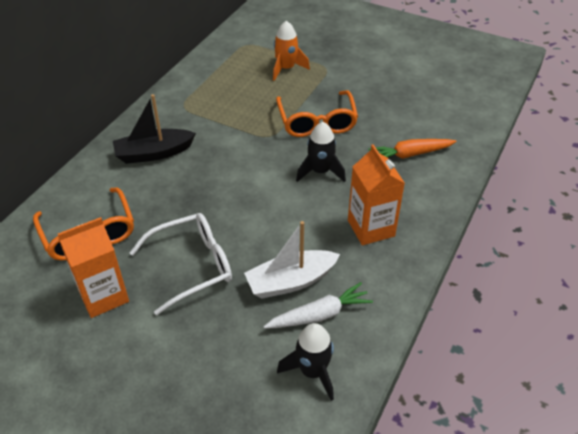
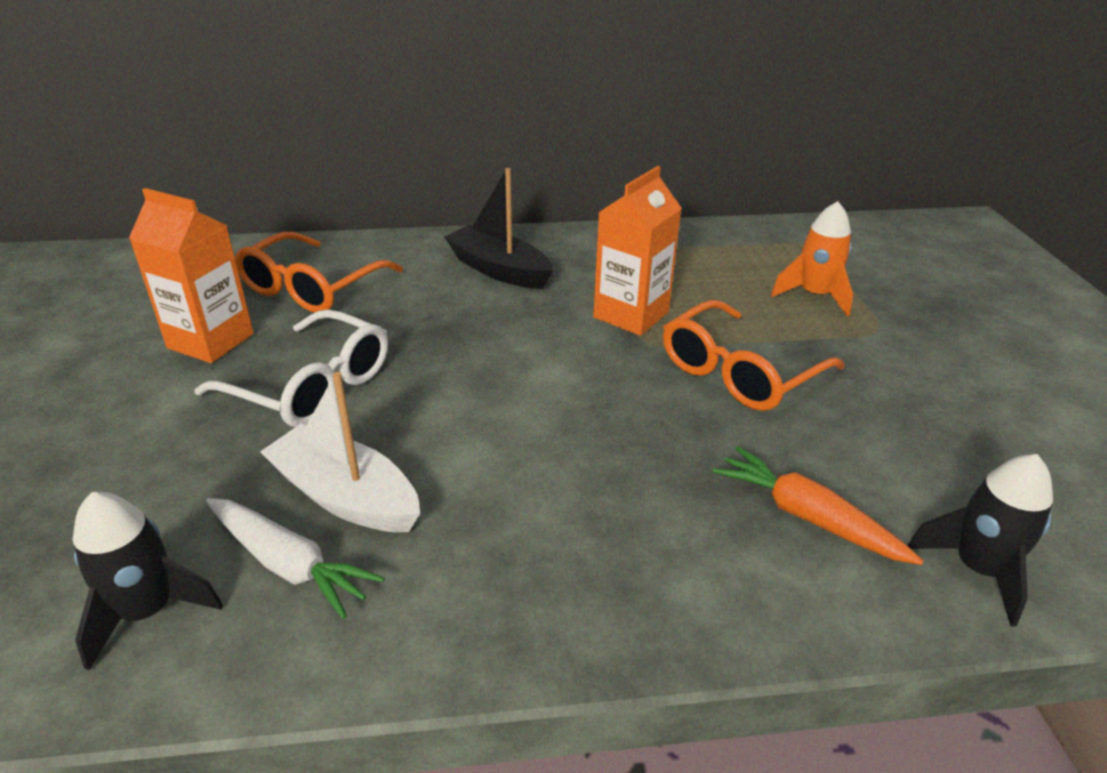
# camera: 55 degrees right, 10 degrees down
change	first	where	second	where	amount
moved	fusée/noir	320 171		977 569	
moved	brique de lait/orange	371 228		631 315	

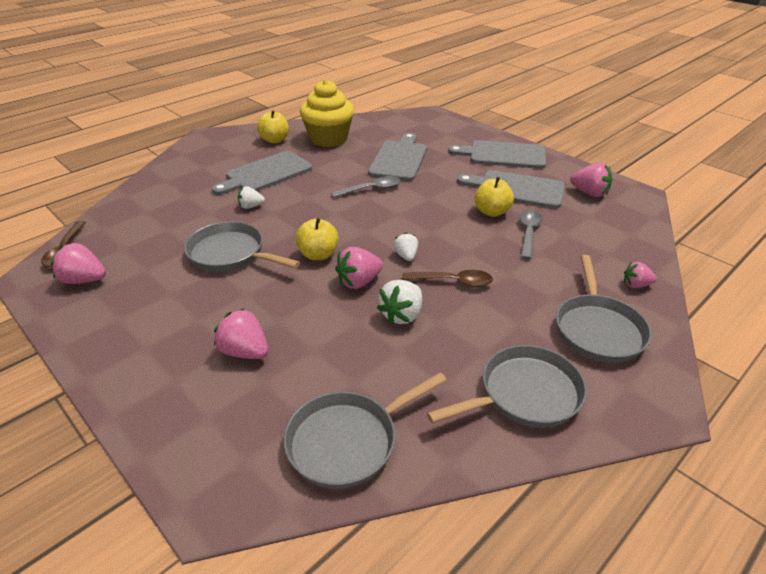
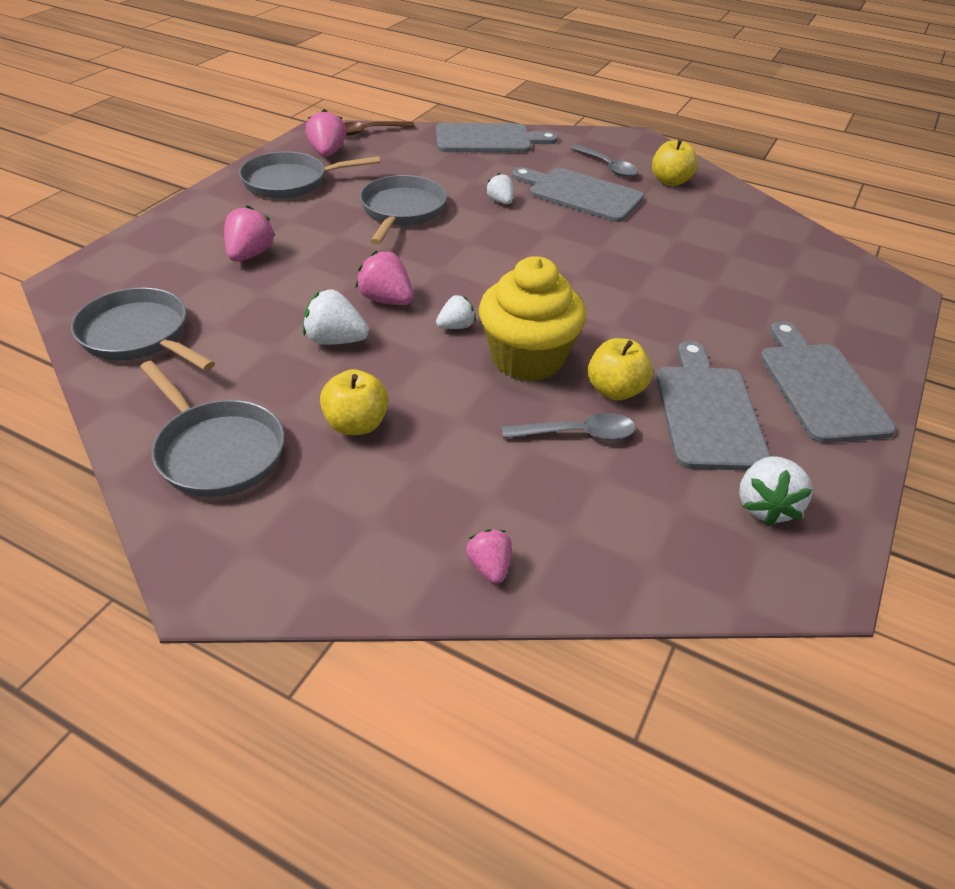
# camera: 70 degrees right, 5 degrees up
change	first	where	second	where	amount
moved	muffin/jaune	328 139		527 358	
moved	planche à découper/gris	399 159		488 139	
recoloured	fraise/rose	589 193	fraise/blanc	765 506	
moved	cuillère/gris	371 189		607 166	
moved	pomme/jaune	318 254		356 424	
moved	poêle/gris	598 329		291 182	
removed	cuillère/marron	453 282			

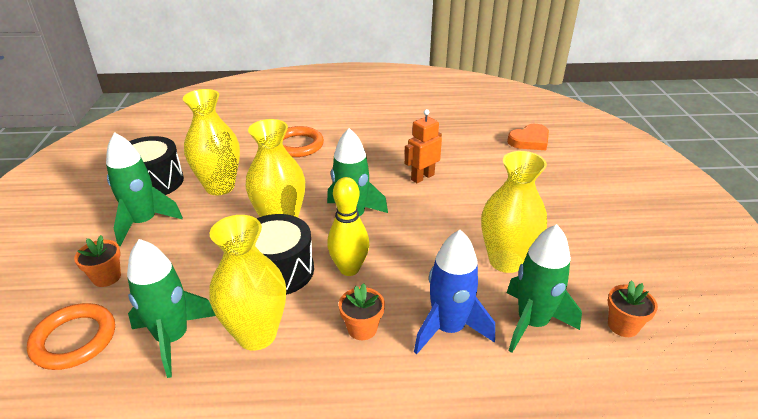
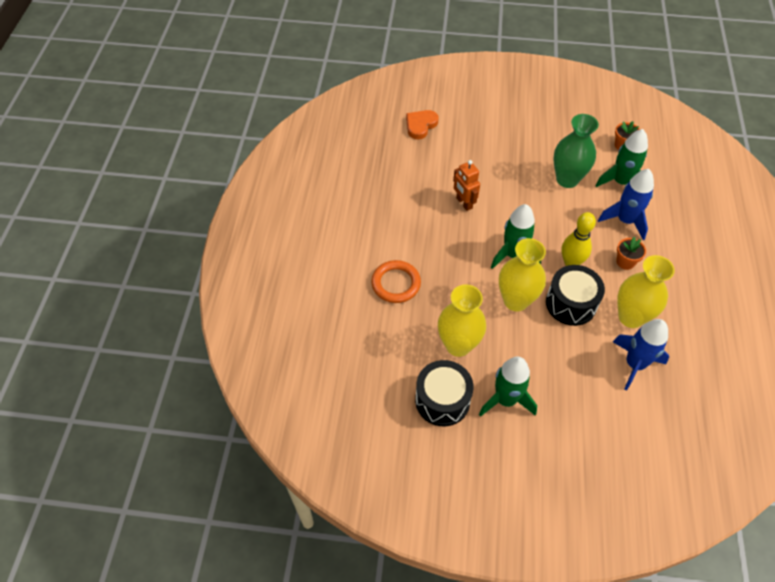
# camera: 80 degrees left, 20 degrees up
change	first	where	second	where	amount
turned	cœur/orange	529 140		420 125	120 degrees counterclockwise
recoloured	vase/jaune	506 261	vase/vert	567 179	
removed	pot de fleurs/orange	107 277			
recoloured	fusée/vert	173 338	fusée/bleu	634 364	
removed	anneau/orange	74 339			

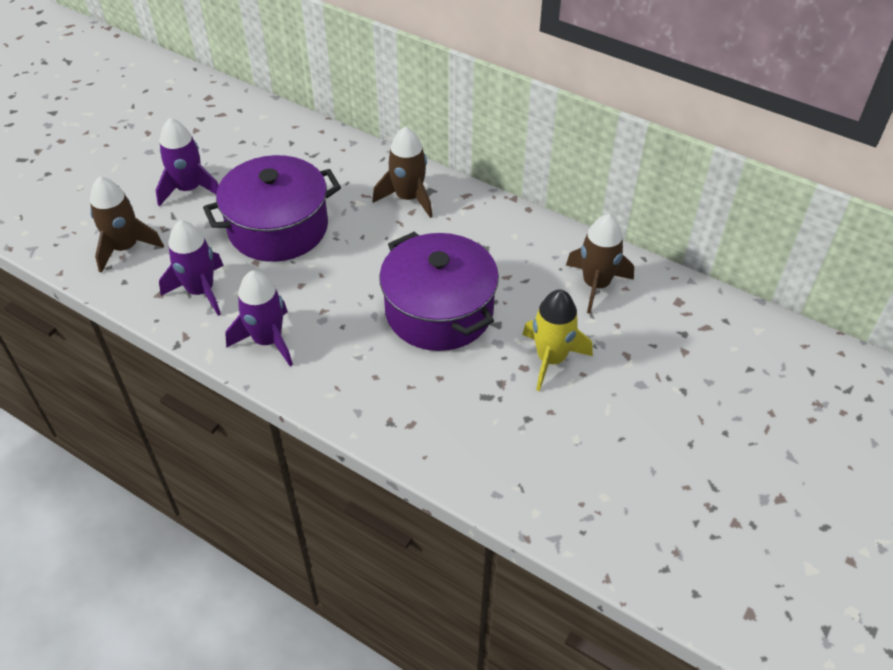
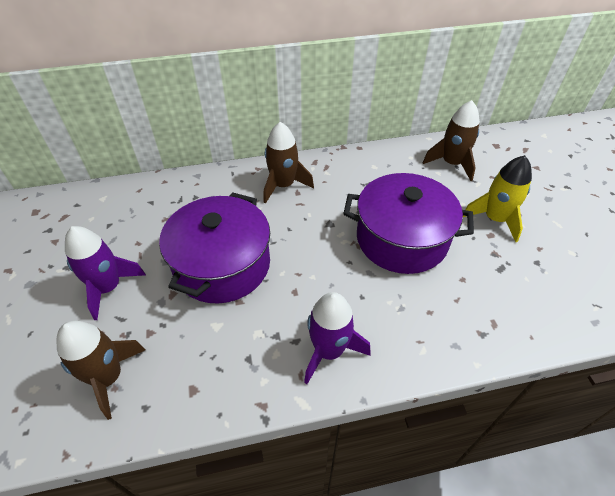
# camera: 45 degrees left, 0 degrees up
change	first	where	second	where	amount
removed	fusée/violet	201 291			

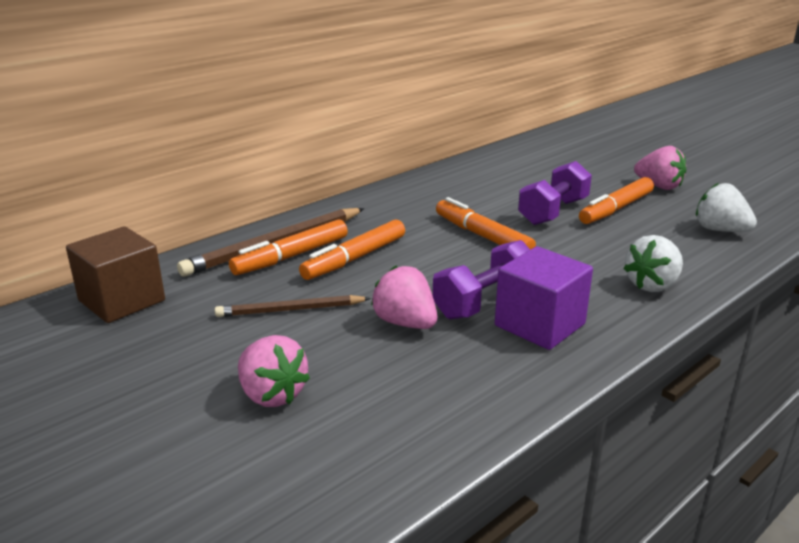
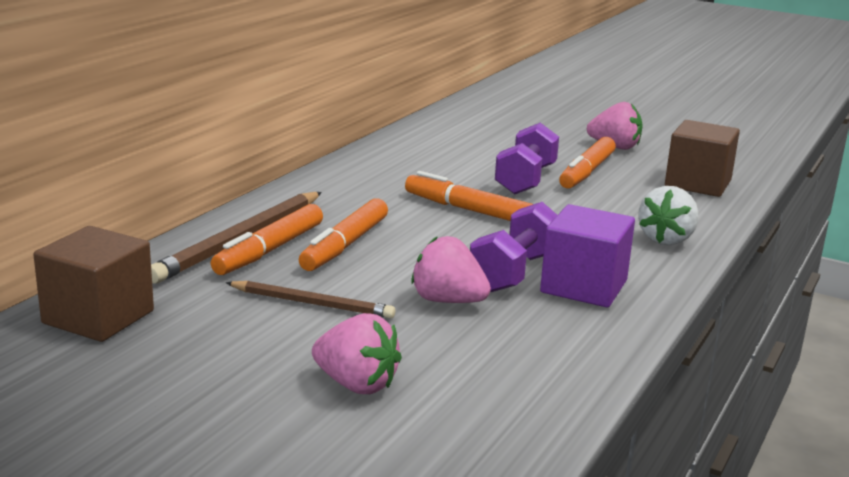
# camera: 20 degrees left, 5 degrees down
change	first	where	second	where	amount
replaced	fraise/blanc	720 230	cube/marron	698 183	
turned	crayon/marron	290 310		312 303	135 degrees counterclockwise

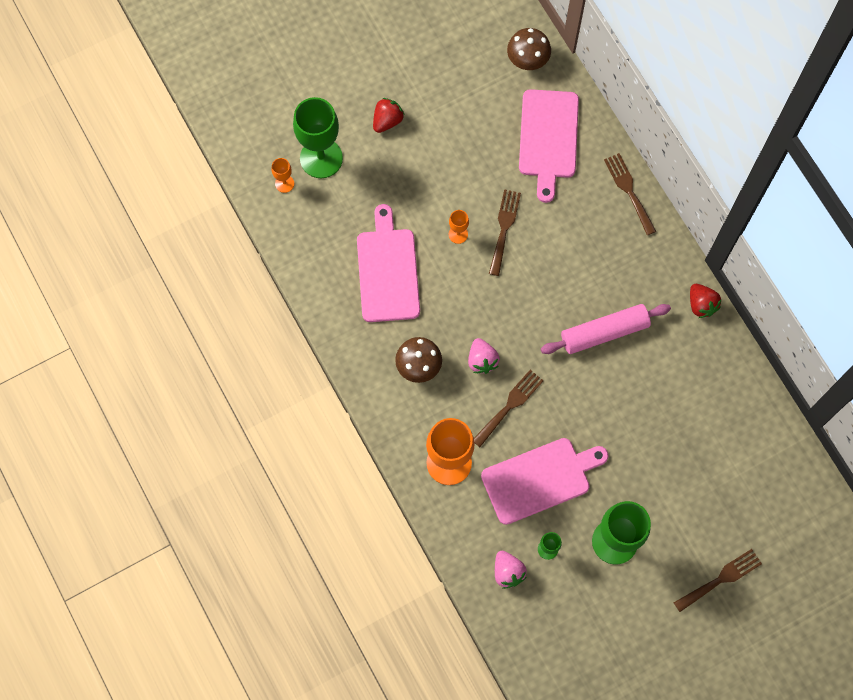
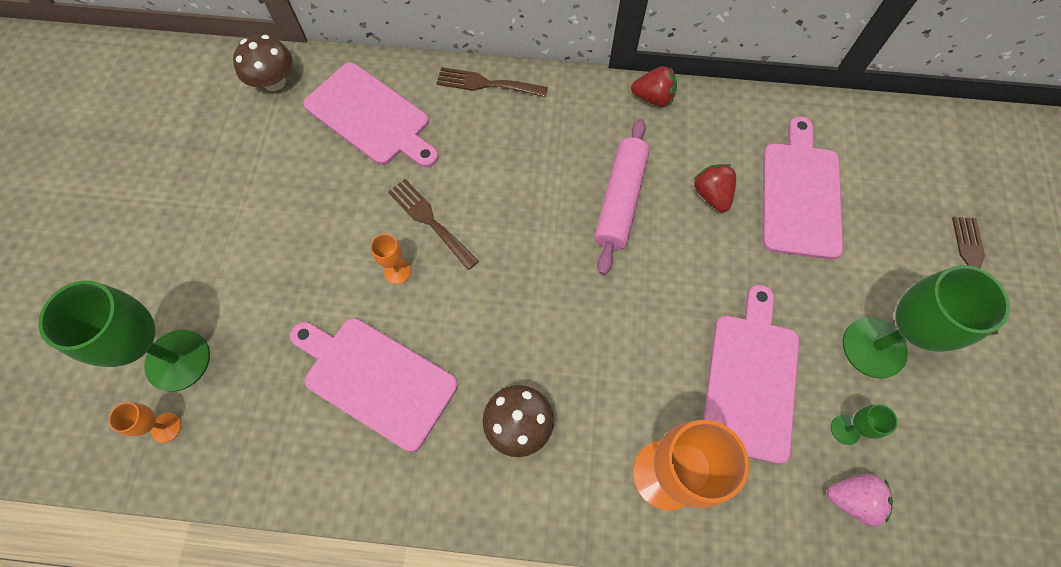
# camera: 55 degrees left, 5 degrees down
change	first	where	second	where	amount
moved	fraise/rouge	387 121		711 195	
removed	fraise/rose	482 360			
removed	fourchette/marron	509 405			
added			planche à découper/rose	800 194	

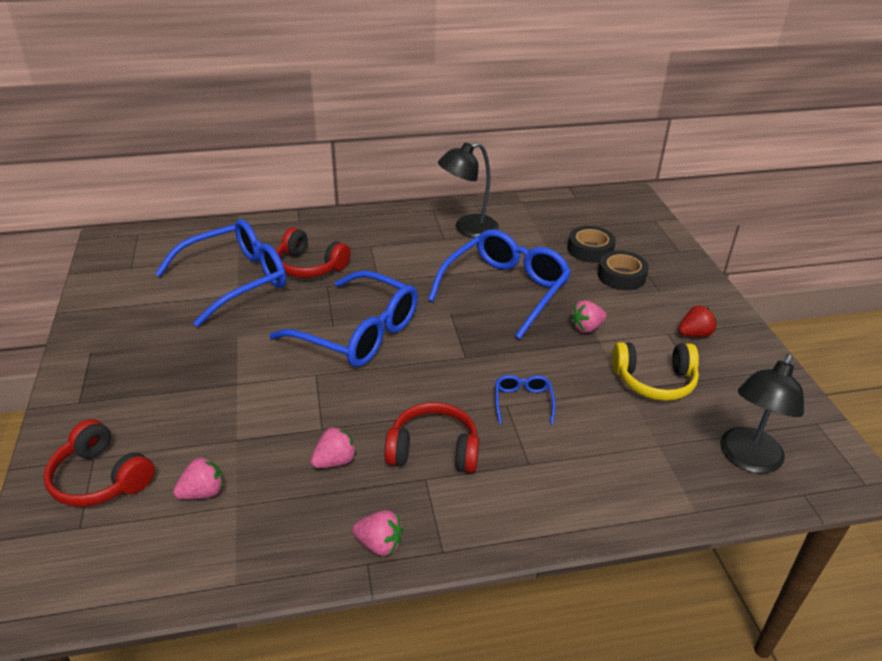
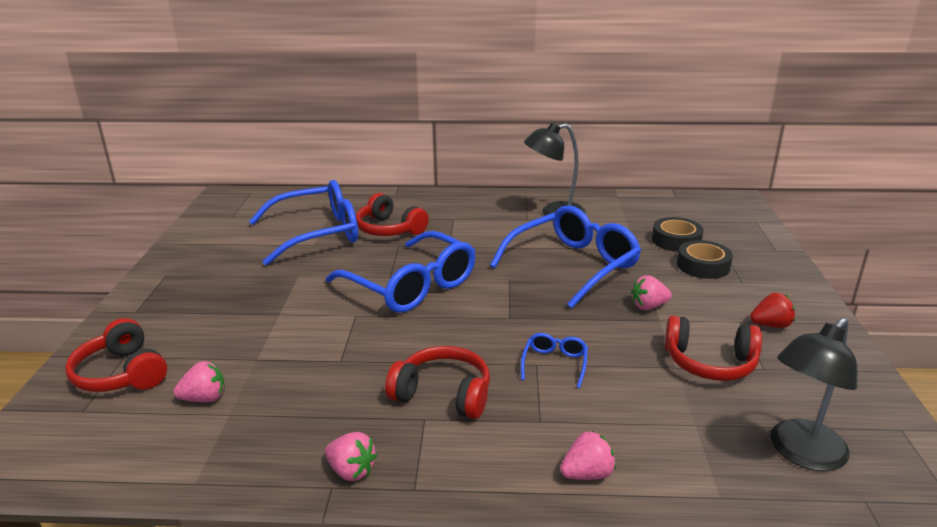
# camera: 15 degrees right, 10 degrees down
change	first	where	second	where	amount
recoloured	casque audio/jaune	654 381	casque audio/rouge	710 363	
moved	fraise/rose	335 461		587 474	

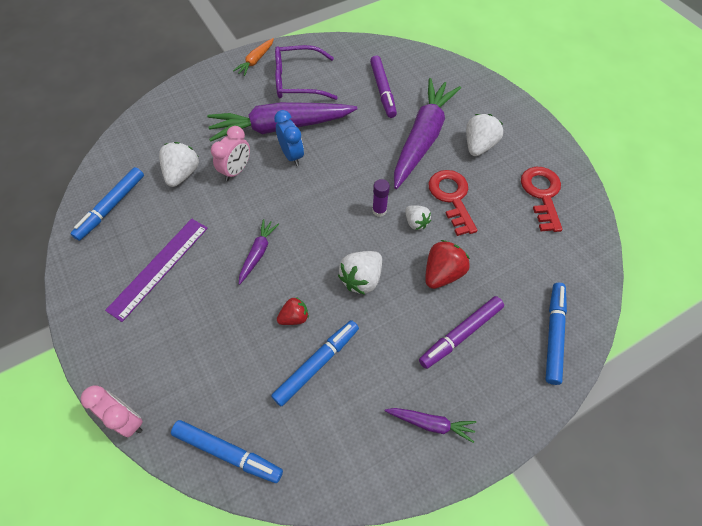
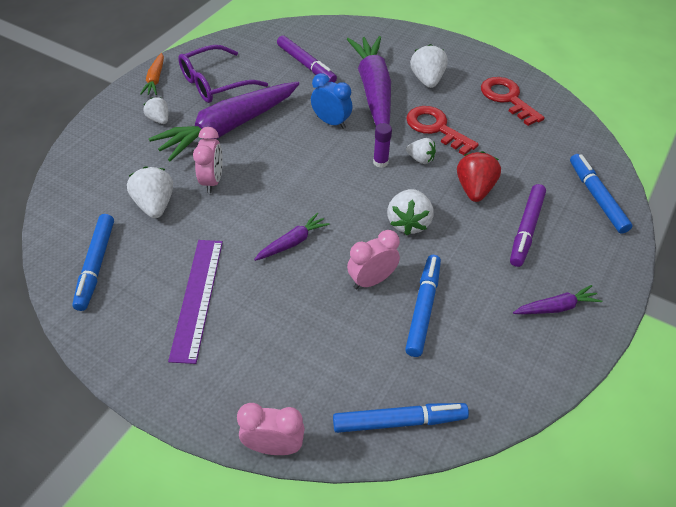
# camera: 30 degrees left, 10 degrees down
change	first	where	second	where	amount
moved	réveil/bleu	292 155		331 122	
turned	carotte/violet	258 253		292 242	60 degrees clockwise
replaced	fraise/rouge	294 317	réveil/rose	371 280	
added			fraise/blanc	159 119	

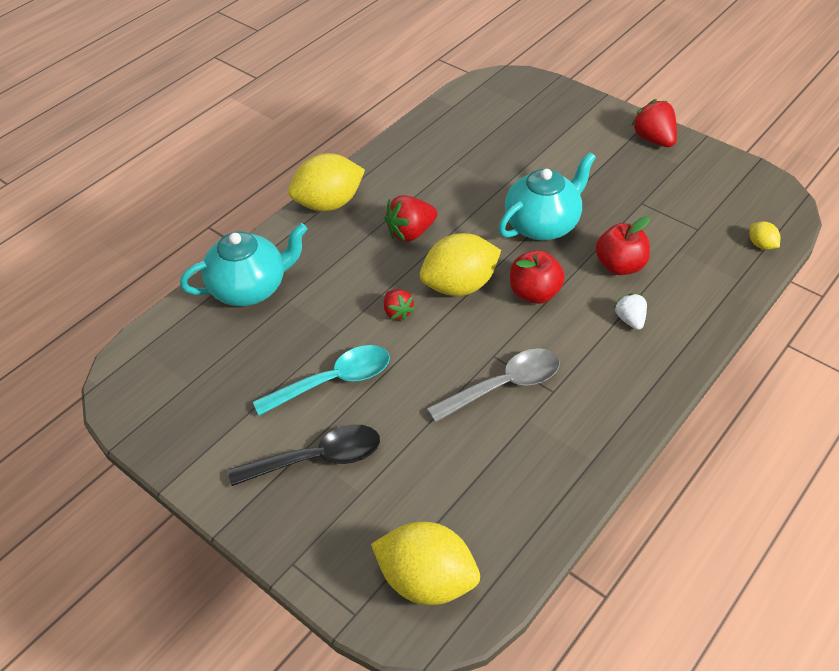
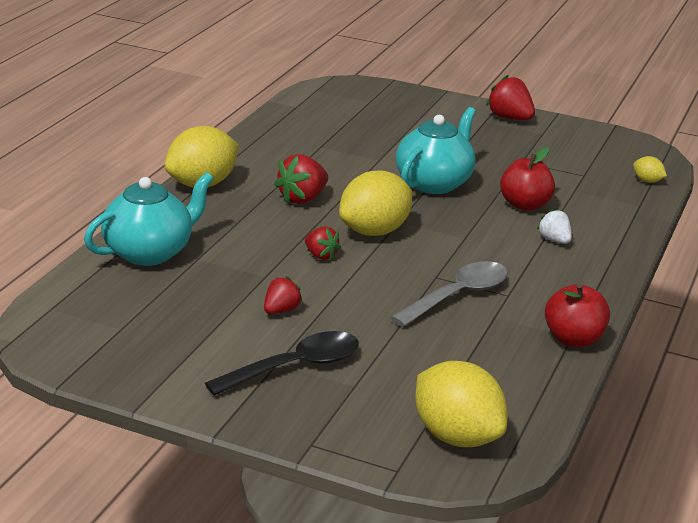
# camera: 20 degrees left, 20 degrees down
change	first	where	second	where	amount
moved	pomme/rouge	534 293		573 339	
replaced	cuillère/turquoise	334 381	fraise/rouge	281 310	
turned	citron/jaune	427 580		456 436	45 degrees clockwise

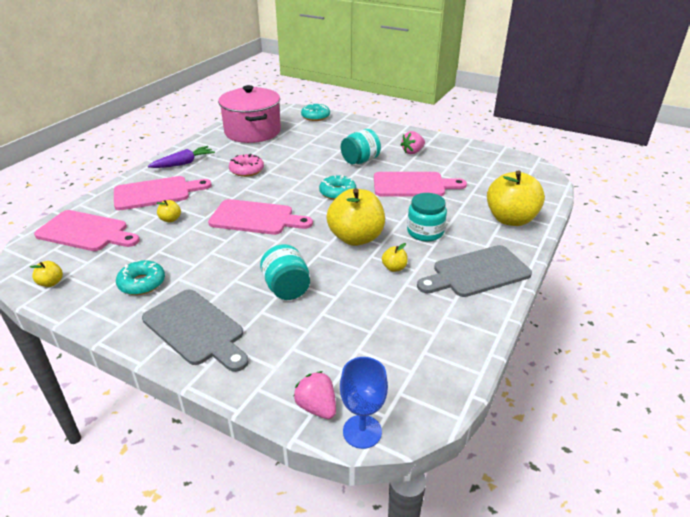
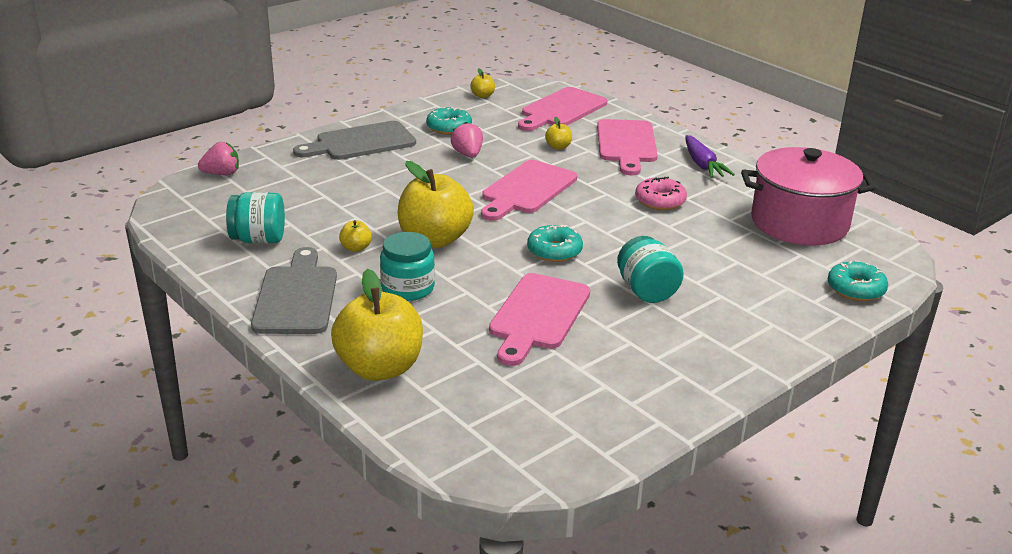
# camera: 110 degrees right, 5 degrees down
change	first	where	second	where	amount
moved	fraise/rose	412 152		468 154	
moved	bocal/turquoise	286 288		258 239	
removed	verre à pied/bleu	362 431			

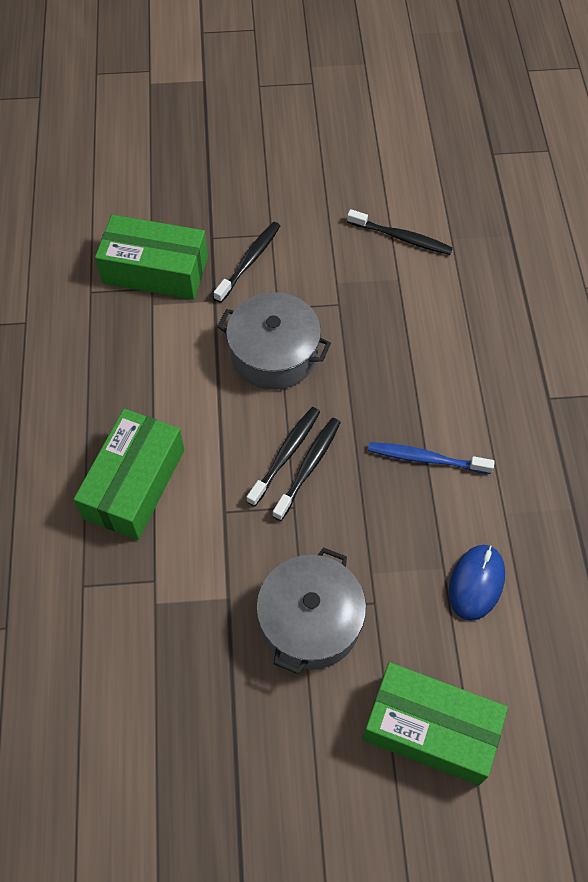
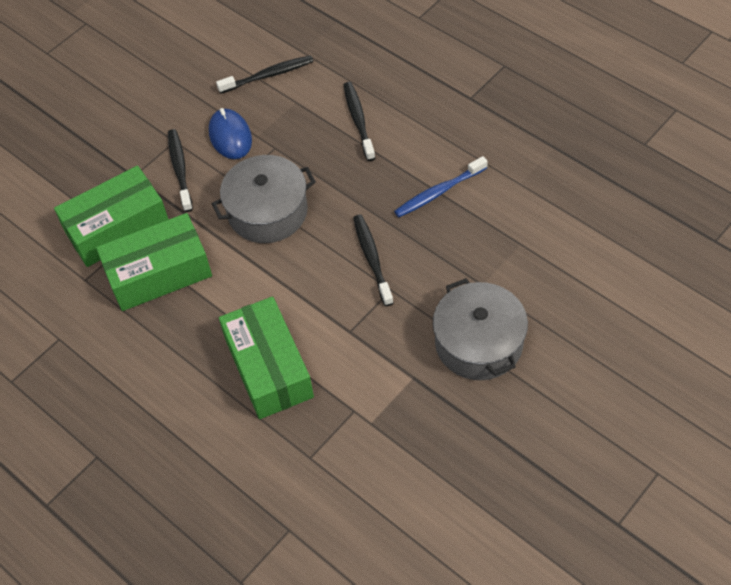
# camera: 40 degrees left, 5 degrees down
change	first	where	second	where	amount
moved	brosse à dents/noir	285 454		358 120	
moved	souris/bleu	476 583		230 136	
moved	boîte/vert	430 729		159 273	

